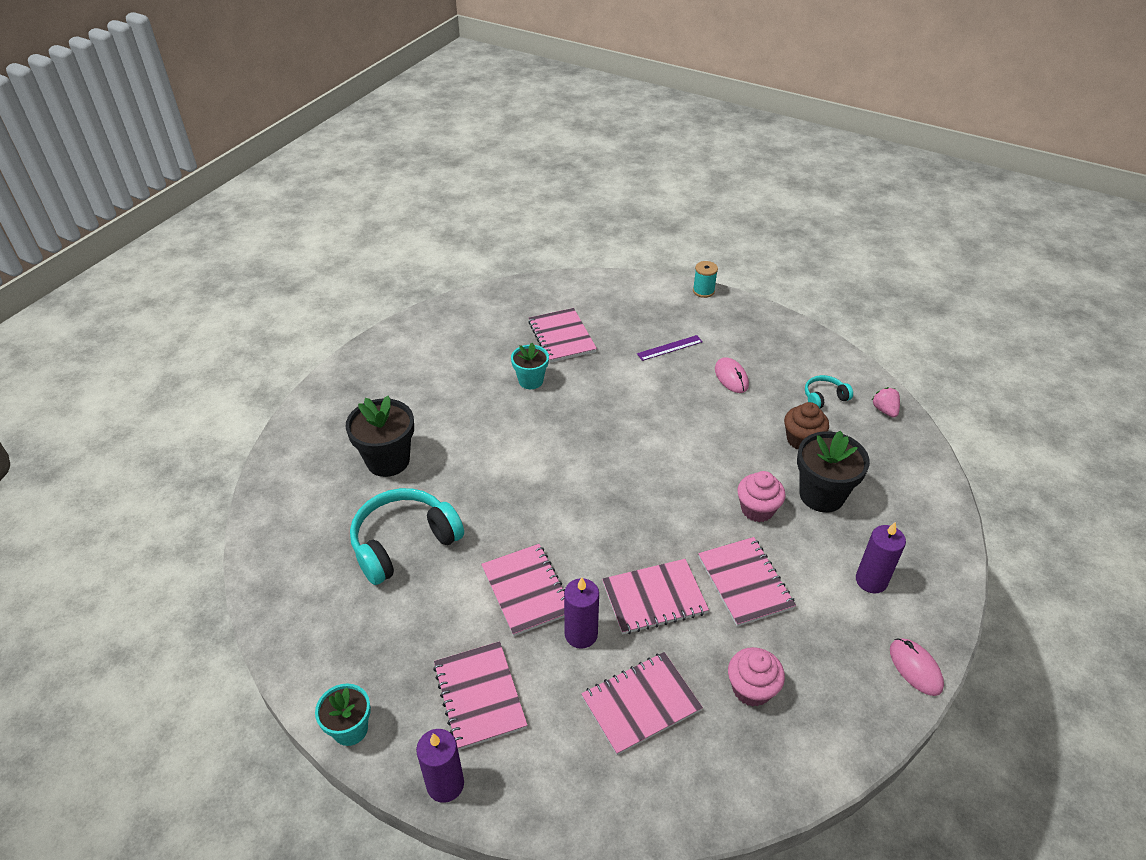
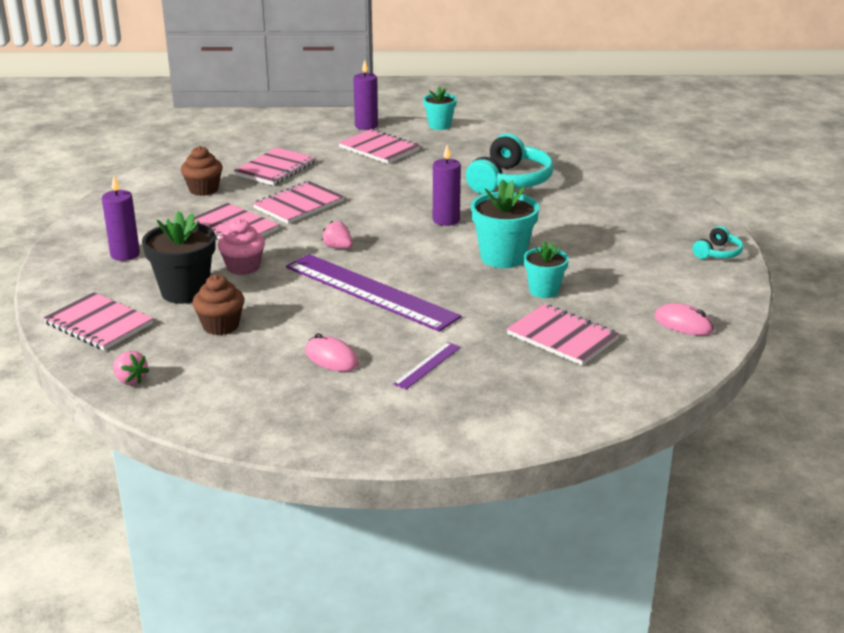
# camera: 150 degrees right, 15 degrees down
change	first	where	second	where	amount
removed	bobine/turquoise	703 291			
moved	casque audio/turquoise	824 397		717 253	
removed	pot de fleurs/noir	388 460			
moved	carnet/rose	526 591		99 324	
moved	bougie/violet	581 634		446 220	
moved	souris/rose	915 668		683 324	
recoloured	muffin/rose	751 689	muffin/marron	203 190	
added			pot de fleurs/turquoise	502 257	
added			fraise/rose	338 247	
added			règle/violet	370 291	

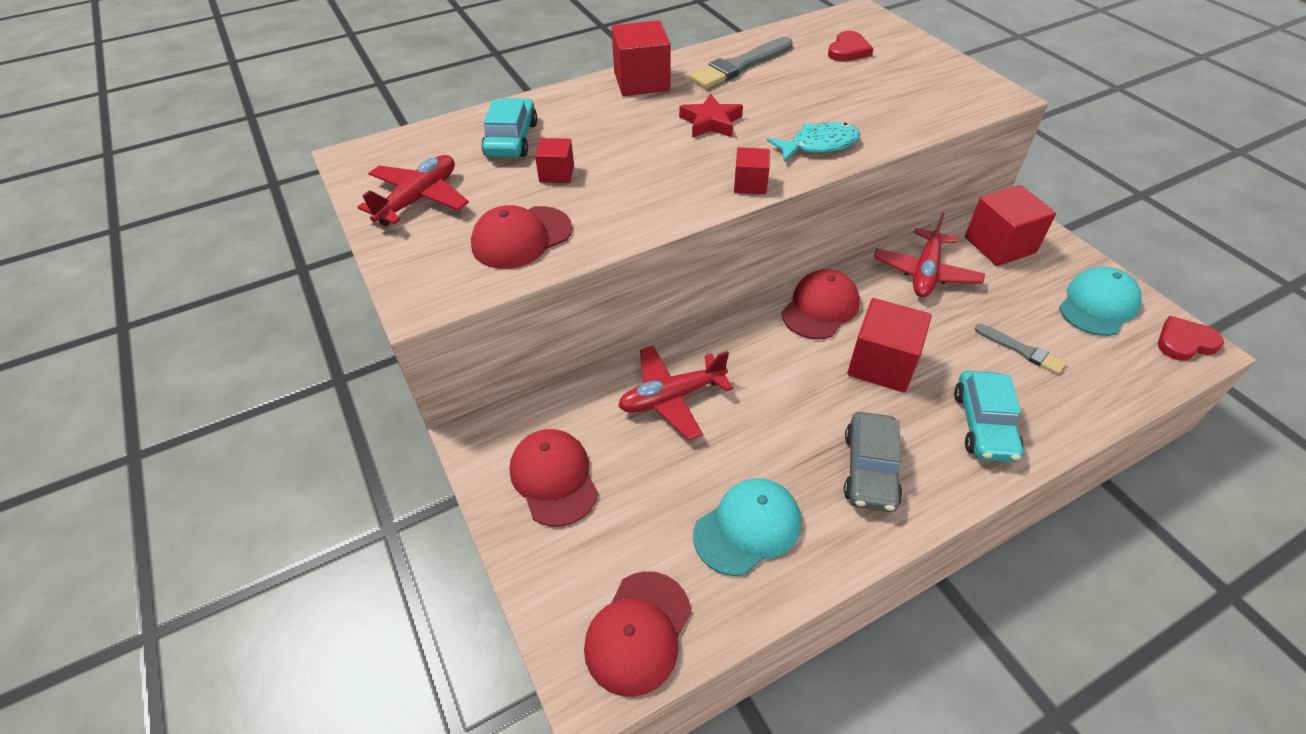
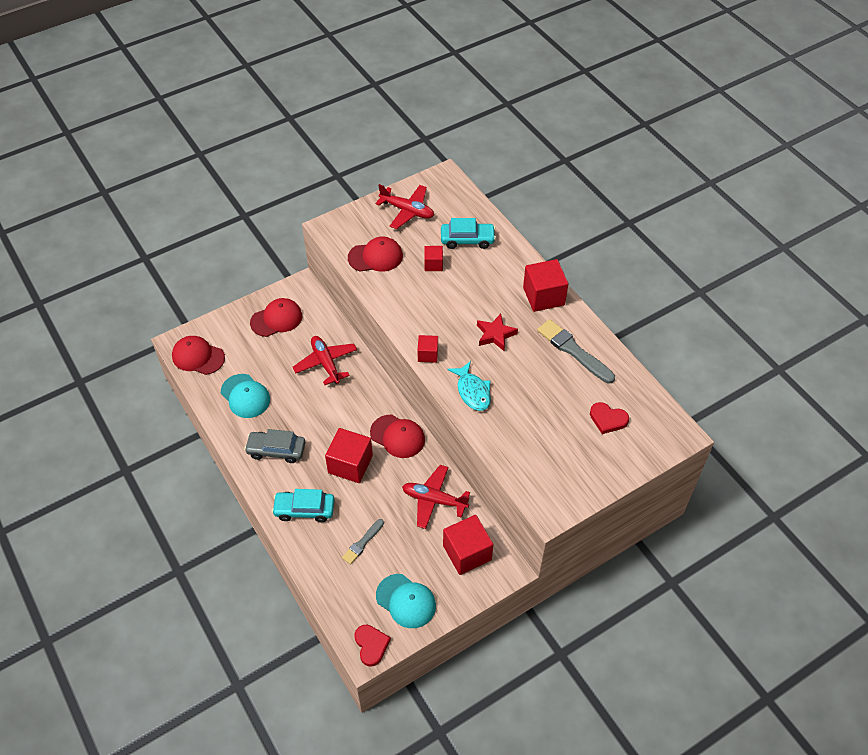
# camera: 85 degrees right, 5 degrees up
change	first	where	second	where	amount
turned	casquette/rouge	521 237		375 257	120 degrees clockwise

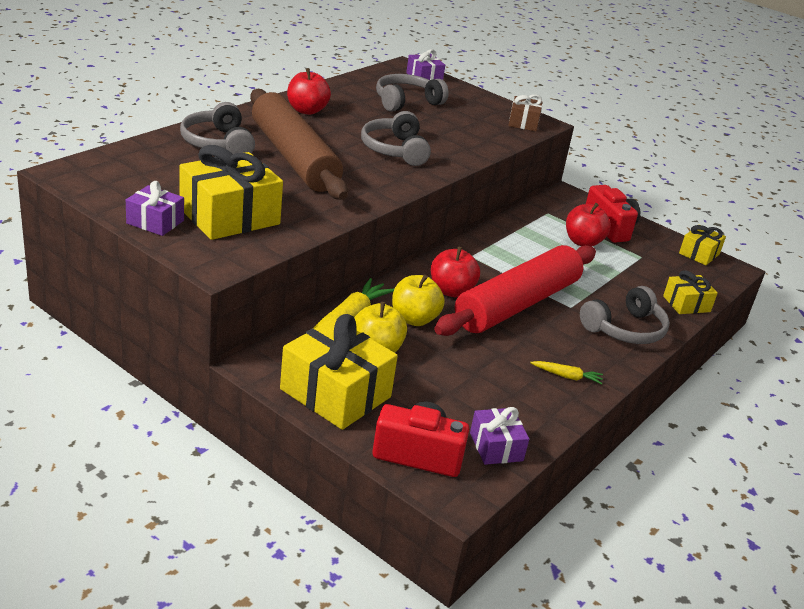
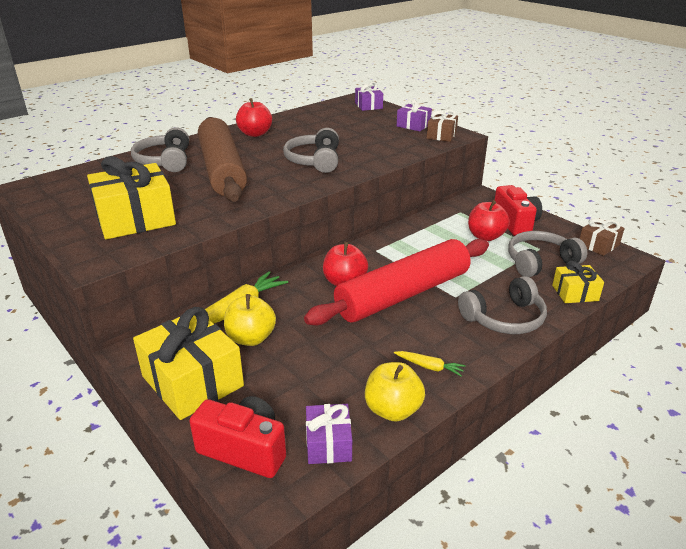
# camera: 15 degrees right, 0 degrees up
change	first	where	second	where	amount
moved	casque audio/gris	406 102		540 262	
moved	cadeau/violet	155 222		413 125	
recoloured	cadeau/jaune	699 254	cadeau/marron	598 245	
moved	pomme/jaune	414 319		393 410	

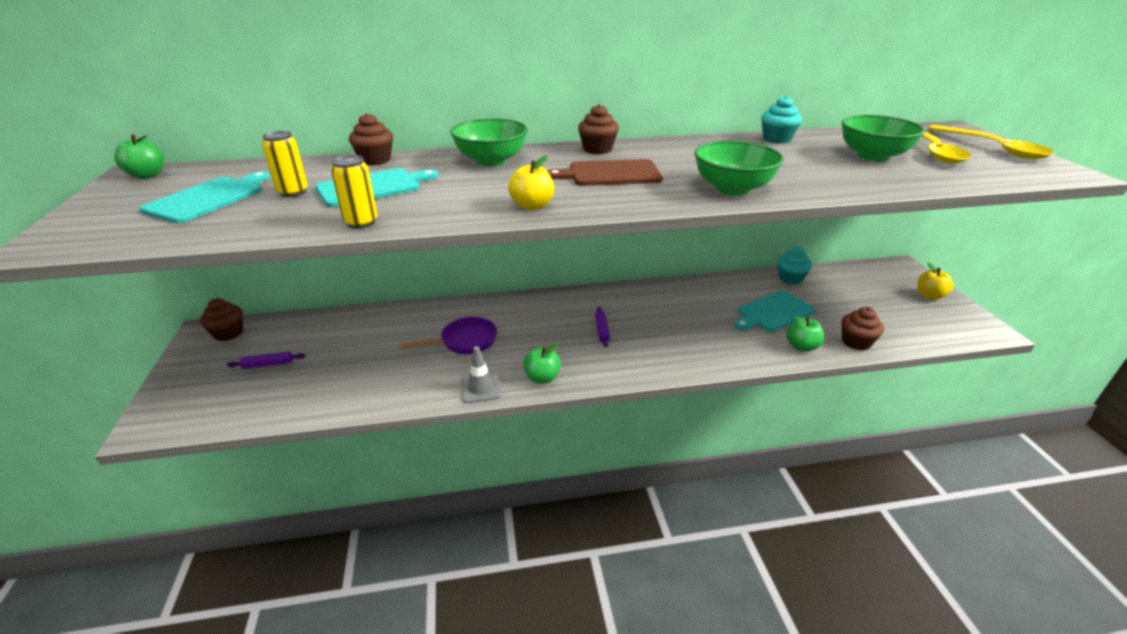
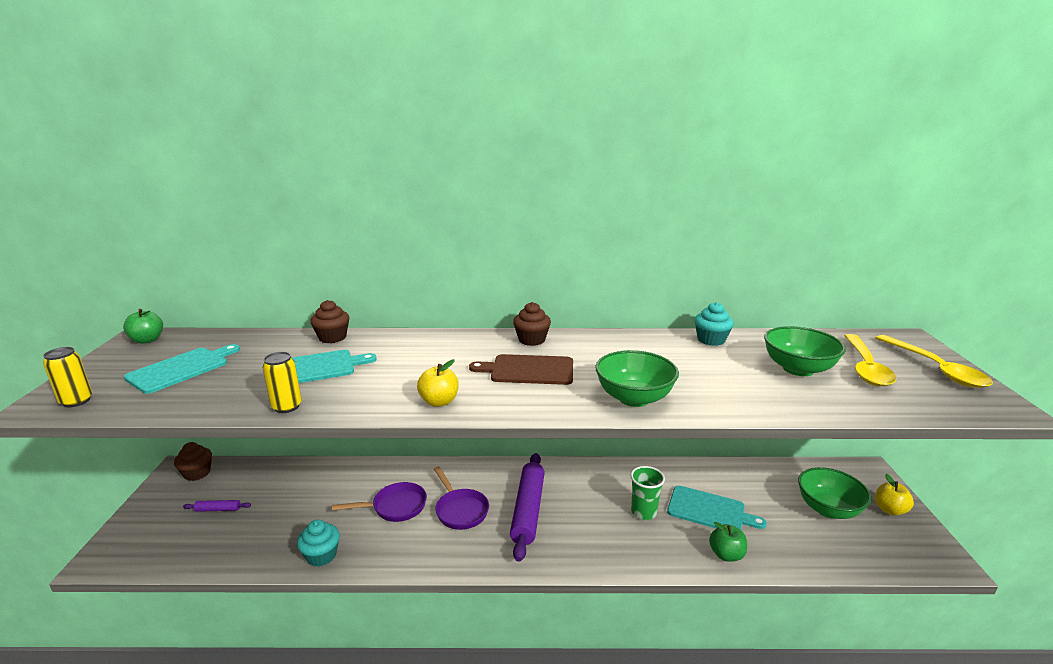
# camera: 10 degrees right, 10 degrees down
change	first	where	second	where	amount
moved	bol/vert	491 161		828 509	
moved	canette/jaune	293 192		76 401	
moved	muffin/turquoise	790 278		321 555	
turned	planche à découper/turquoise	773 312		709 510	135 degrees counterclockwise
resized	rouleau à pâtisserie/violet	602 330		528 510	x2.32
removed	muffin/marron	856 342			
removed	pomme/vert	542 378			
removed	cône de chantier/gris	480 388			
added			gobelet/vert	643 512	
added			poêle/violet	460 510	

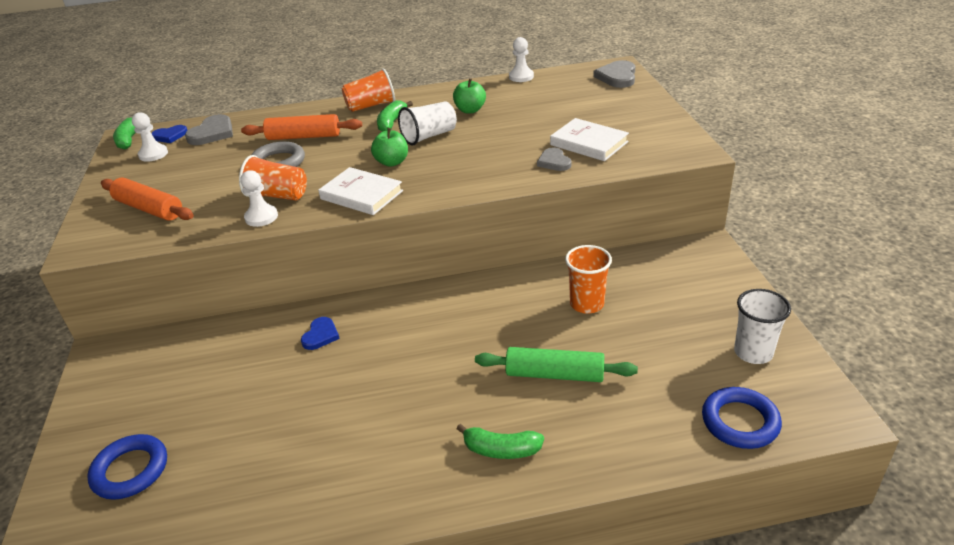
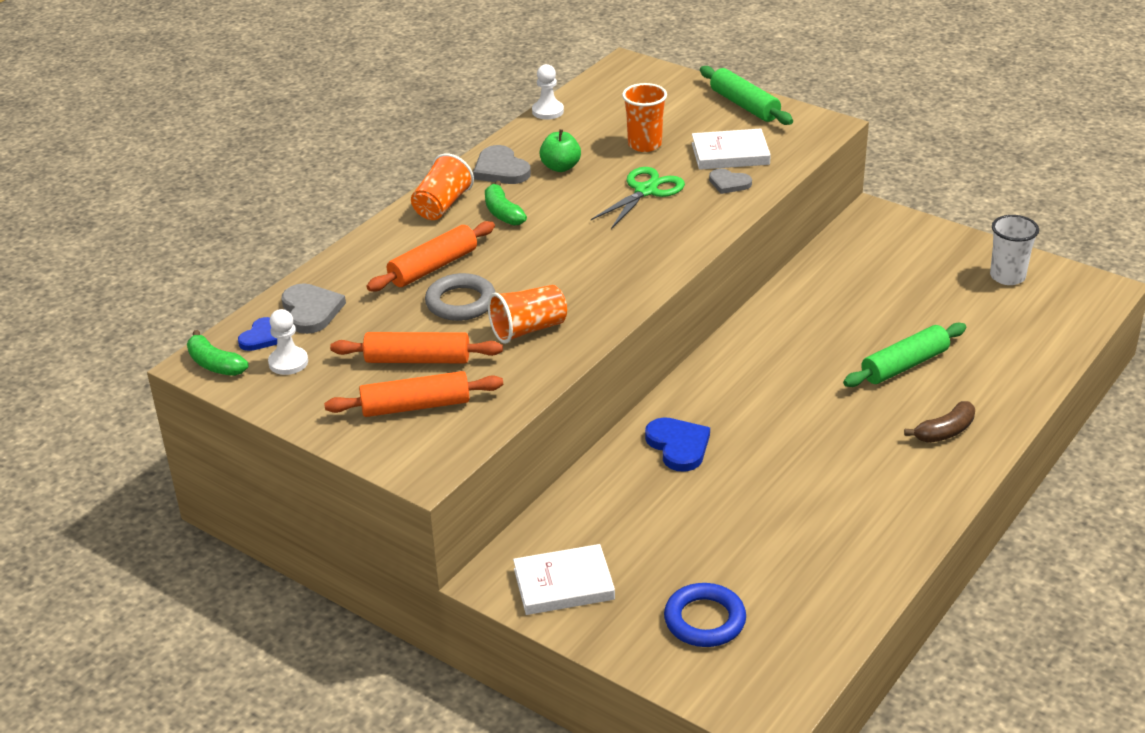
# camera: 45 degrees left, 0 degrees up
change	first	where	second	where	amount
moved	cœur/gris	617 77		501 169	
removed	gobelet/blanc	429 136			
removed	pomme/vert	392 162			
moved	livre/blanc	361 195		564 584	
removed	pion/blanc	261 217			
moved	gobelet/orange	587 304		644 144	
resized	cœur/bleu	320 335		678 446	x1.52
removed	anneau/bleu	740 422			
recoloured	banane/vert	501 450	banane/marron	945 432	
added			rouleau à pâtisserie/vert	744 105	
added			ciseaux/vert	646 191	
added			rouleau à pâtisserie/orange	417 360	

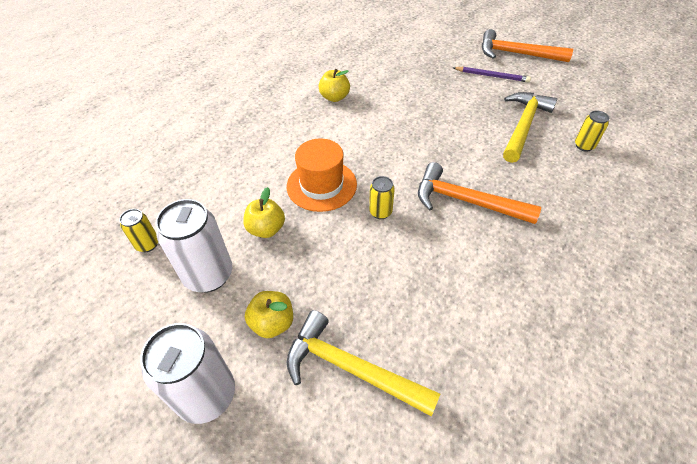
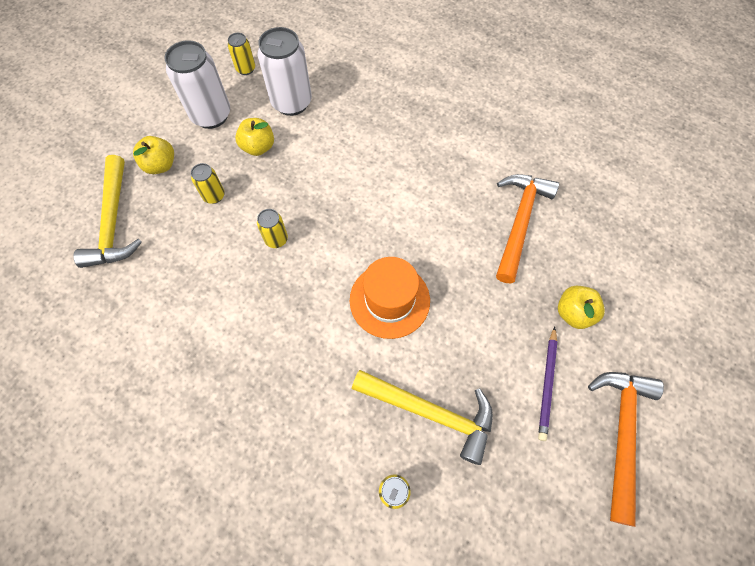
# camera: 85 degrees right, 15 degrees up
change	first	where	second	where	amount
moved	pomme/jaune	334 97		573 313	
moved	chapeau/orange	321 185		389 300	
moved	marteau/orange	466 201		519 222	
turned	marteau/jaune	351 368		113 222	150 degrees clockwise
moved	canette/blanc	207 395		291 103	
added			canette/jaune	214 196	

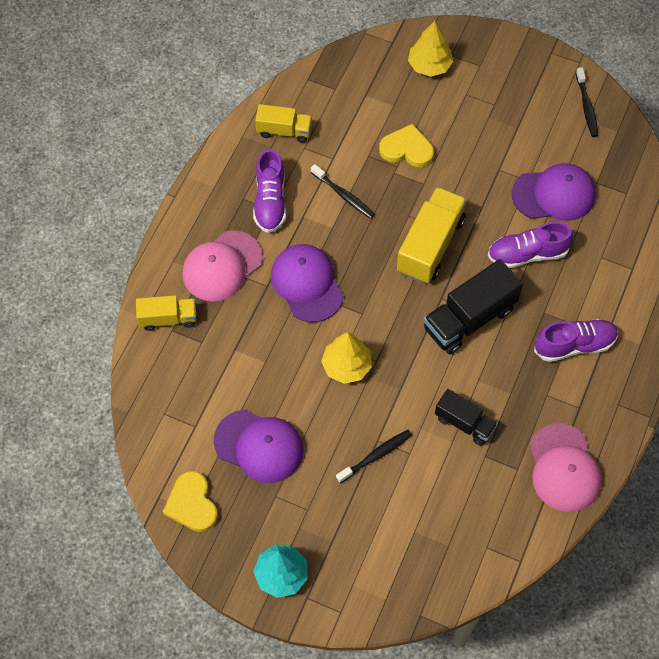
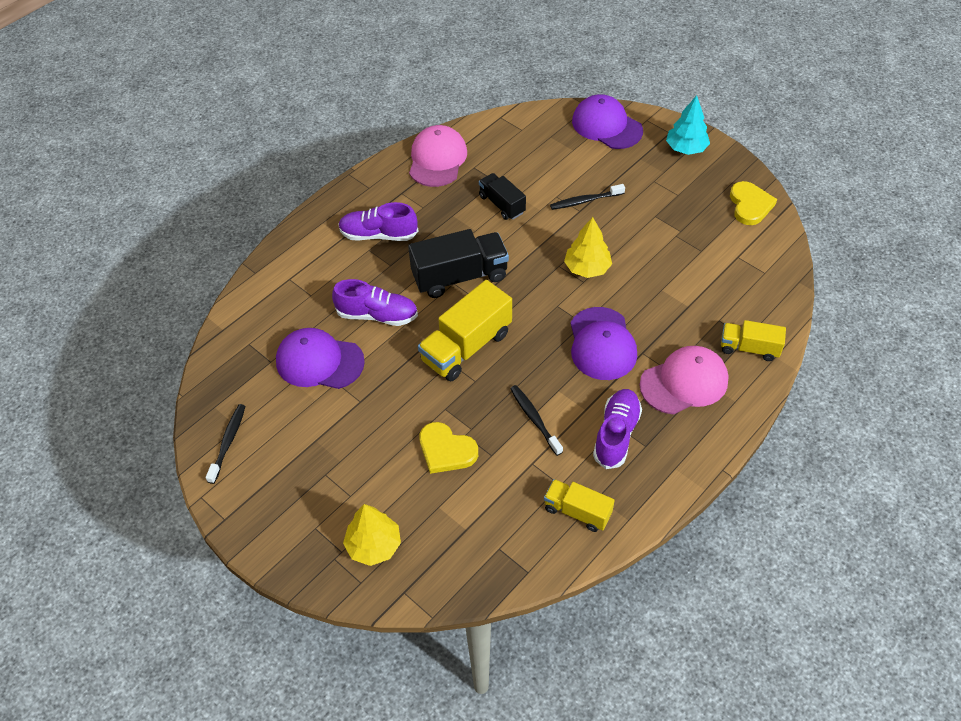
# camera: 160 degrees left, 10 degrees down
change	first	where	second	where	amount
moved	casquette/violet	259 446		606 126	

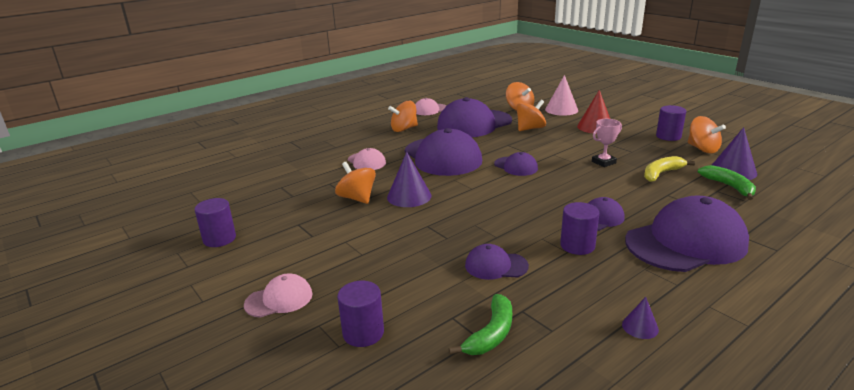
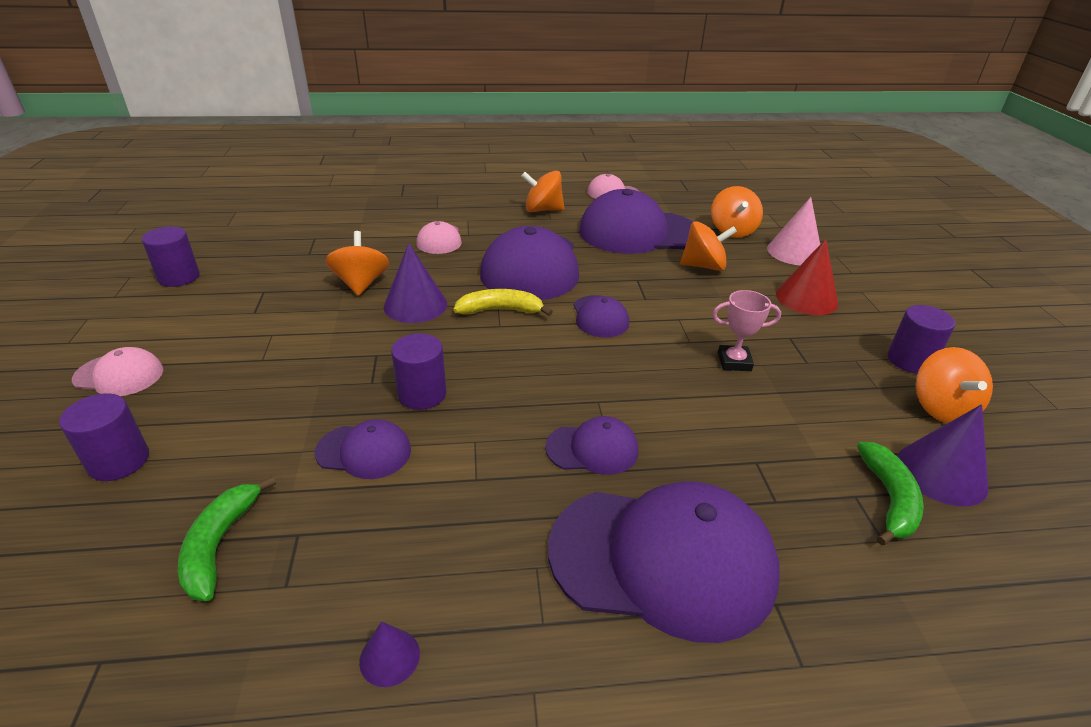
# camera: 30 degrees right, 10 degrees up
change	first	where	second	where	amount
moved	banane/jaune	661 173		500 310	
moved	cylindre/violet	577 246		422 394	
turned	casquette/violet	496 266		364 451	150 degrees clockwise
turned	banane/vert	491 334		219 545	120 degrees clockwise

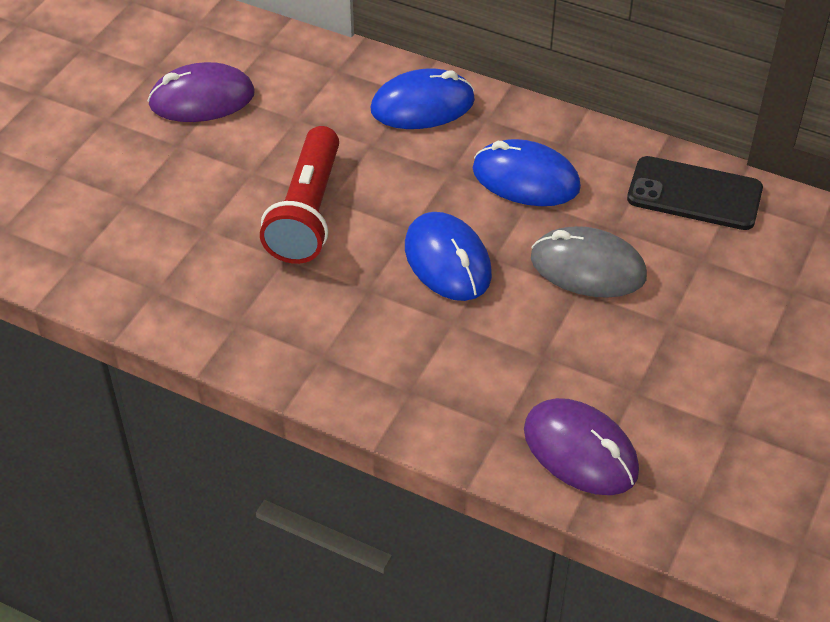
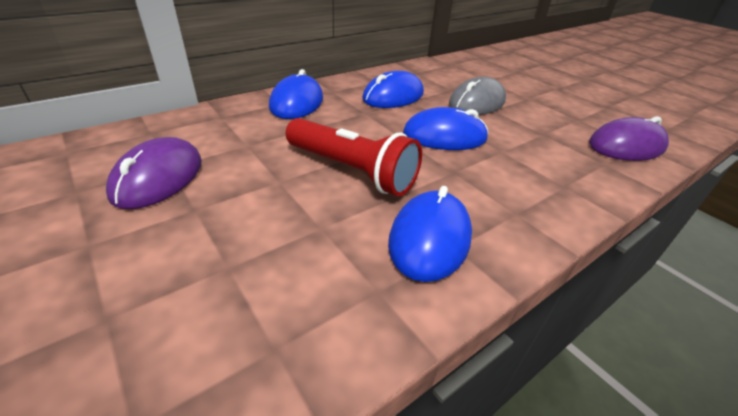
# camera: 65 degrees left, 10 degrees down
change	first	where	second	where	amount
removed	téléphone/noir	694 194			
added			souris/bleu	429 238	

